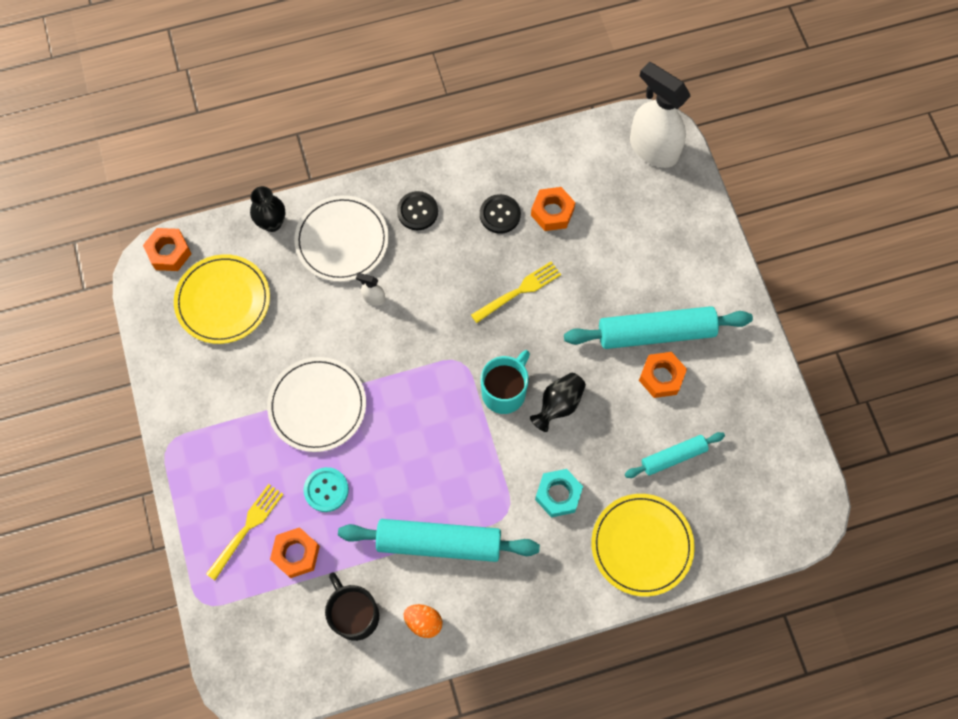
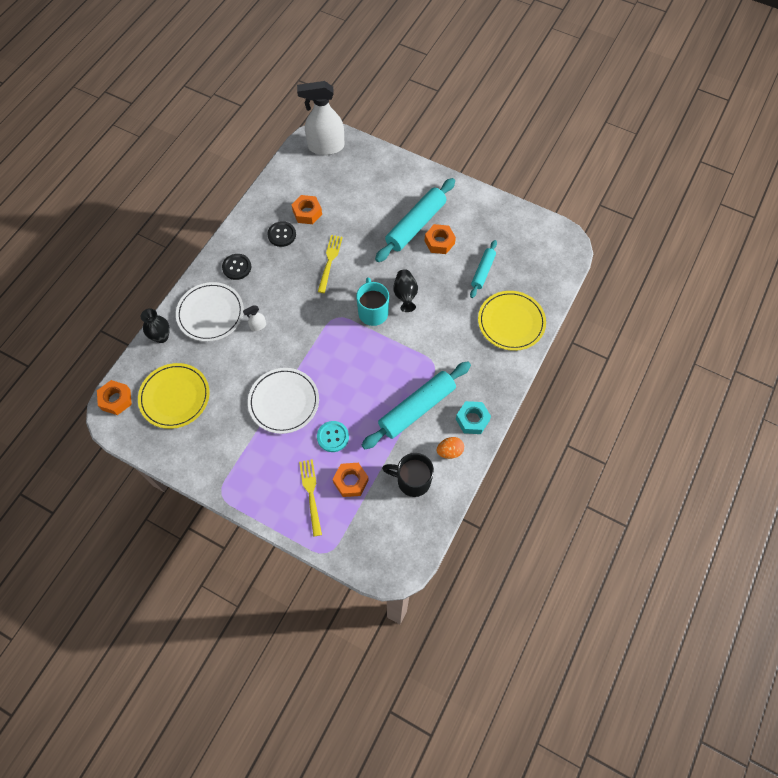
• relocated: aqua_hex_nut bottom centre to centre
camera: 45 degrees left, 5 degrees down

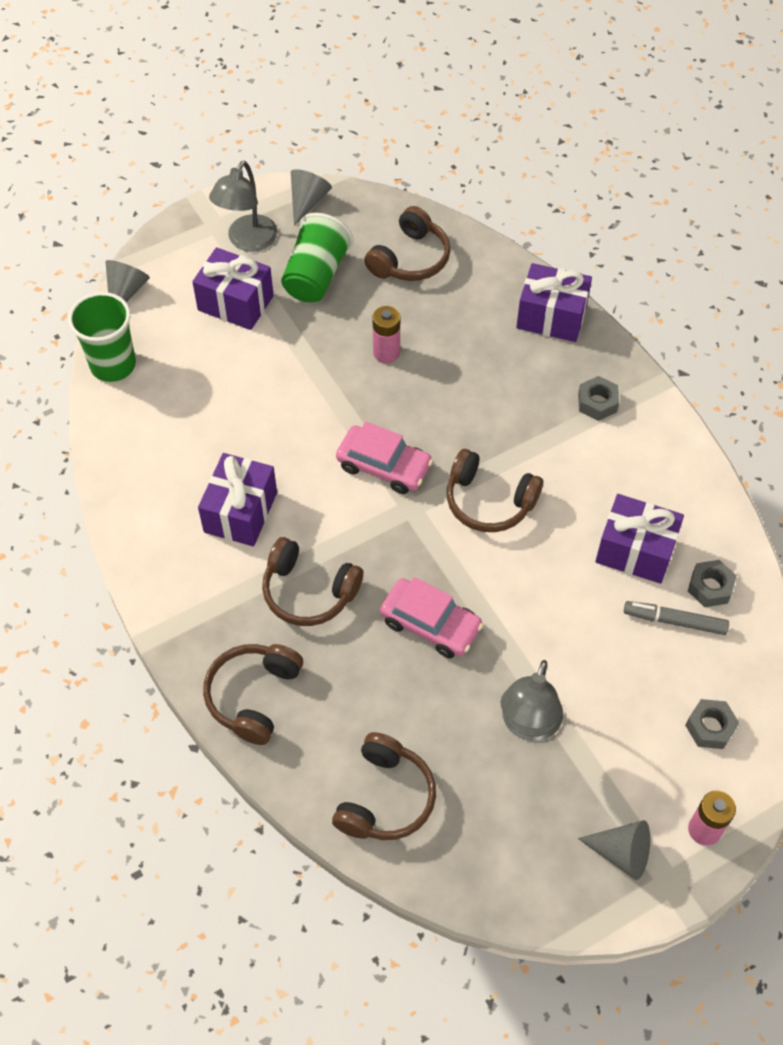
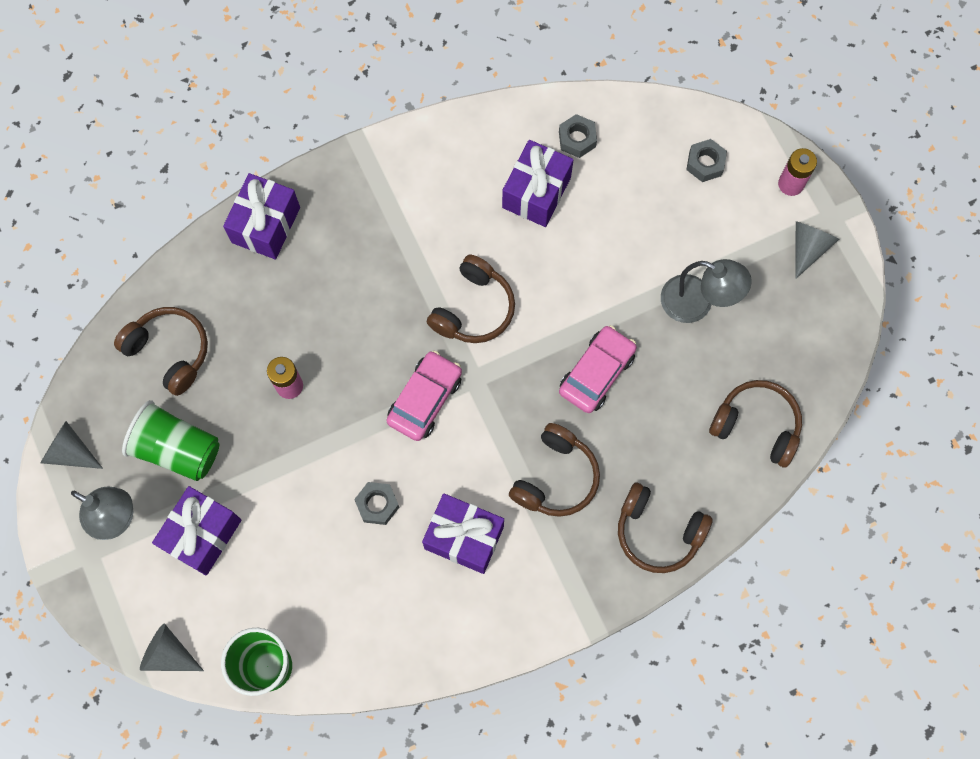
• missing: ash-grey_marker_pen middle right
• relocated: ash-grey_hex_nut (no. 1 from left) middle right to centre
camera: 85 degrees left, 15 degrees up

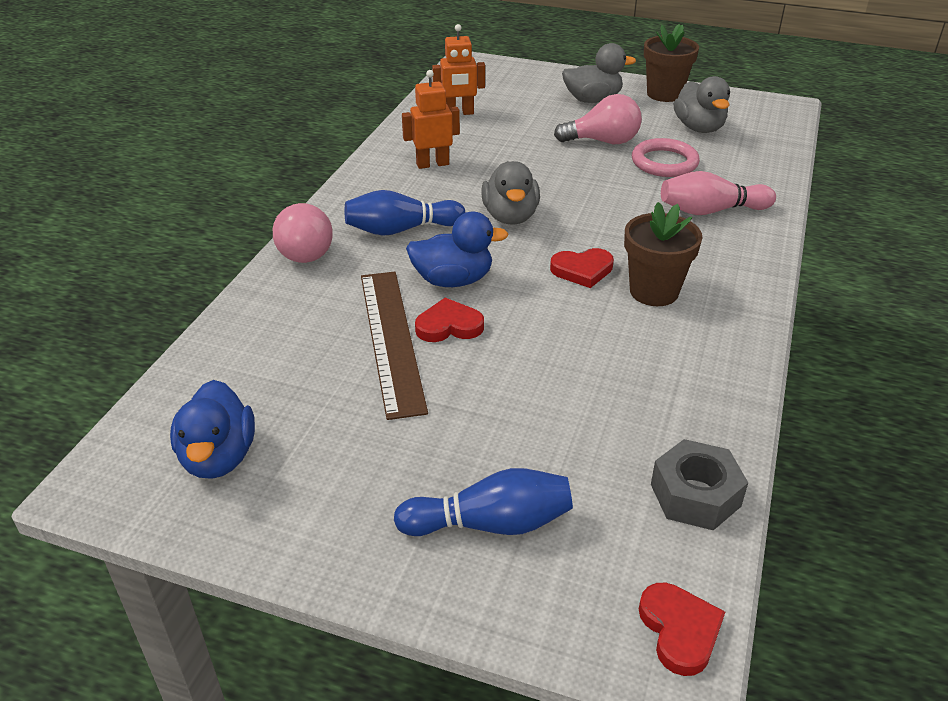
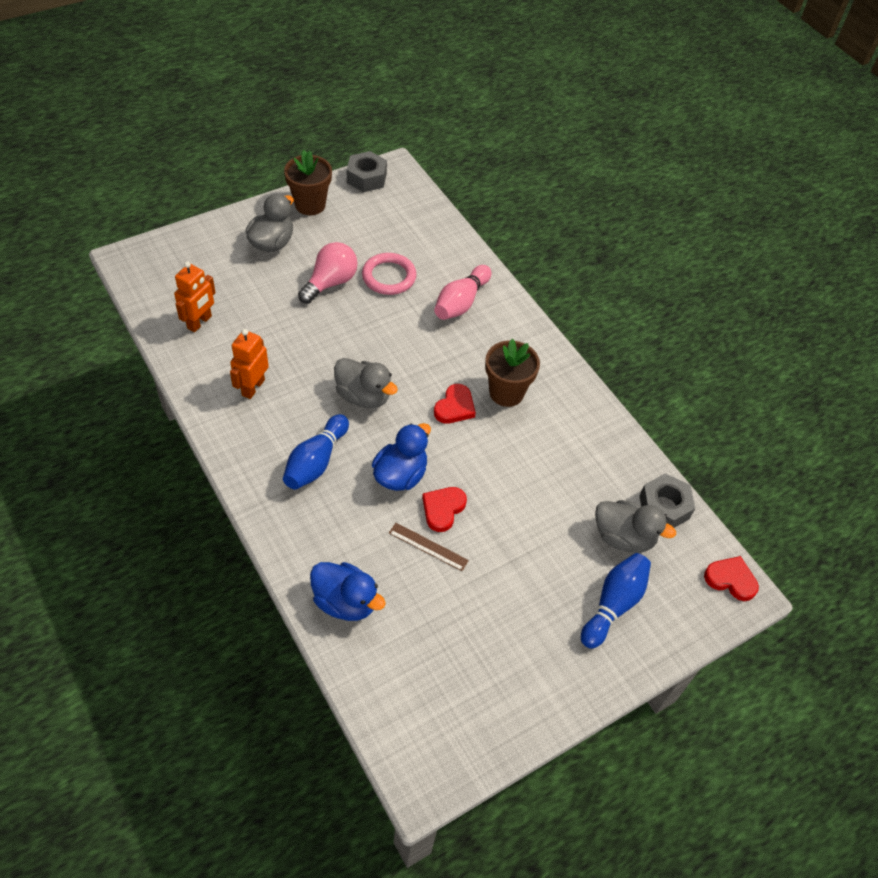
• missing: rose-pink_bulb (no. 1 from left) top left
• appeared: ash-grey_hex_nut (no. 1 from left) top centre
• relocated: cobalt_duck (no. 1 from left) middle left to bottom centre
• relocated: ash-grey_duck (no. 3 from left) top right to middle right
• size: brown_ruler centre = centre x0.49
camera: 55 degrees left, 15 degrees up

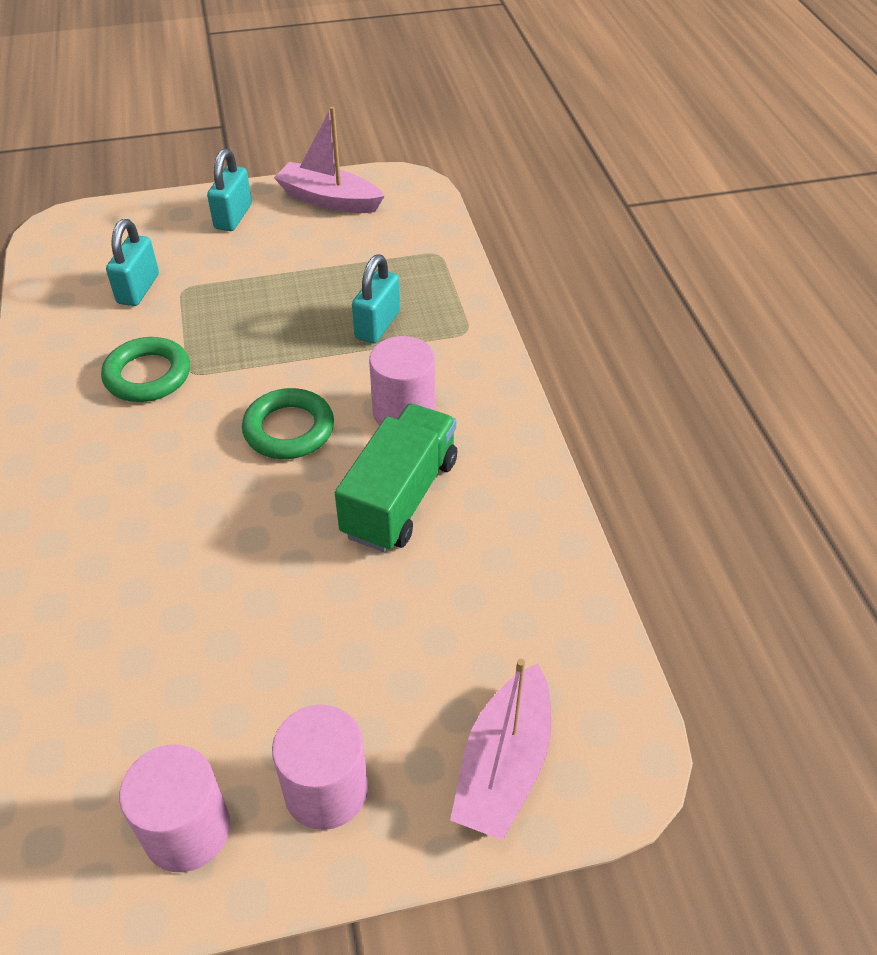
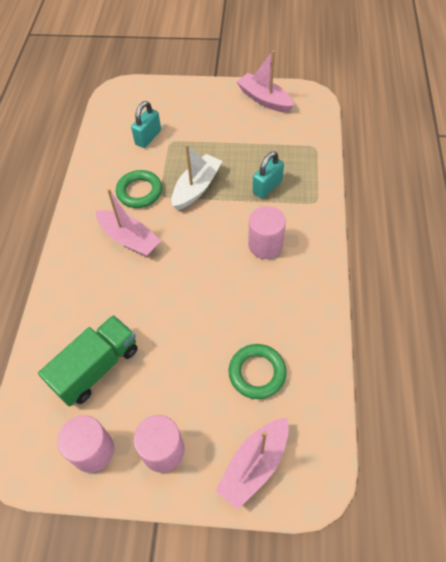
• missing: aqua_lock (no. 2 from left) top left
• appeared: rose-pink_toy_boat (no. 1 from left) middle left
• appeared: snow-white_toy_boat top centre
• relocated: emerald_torus (no. 2 from left) middle left to centre
• relocated: emerald_toy_truck centre to middle left
camera: 20 degrees right, 10 degrees up

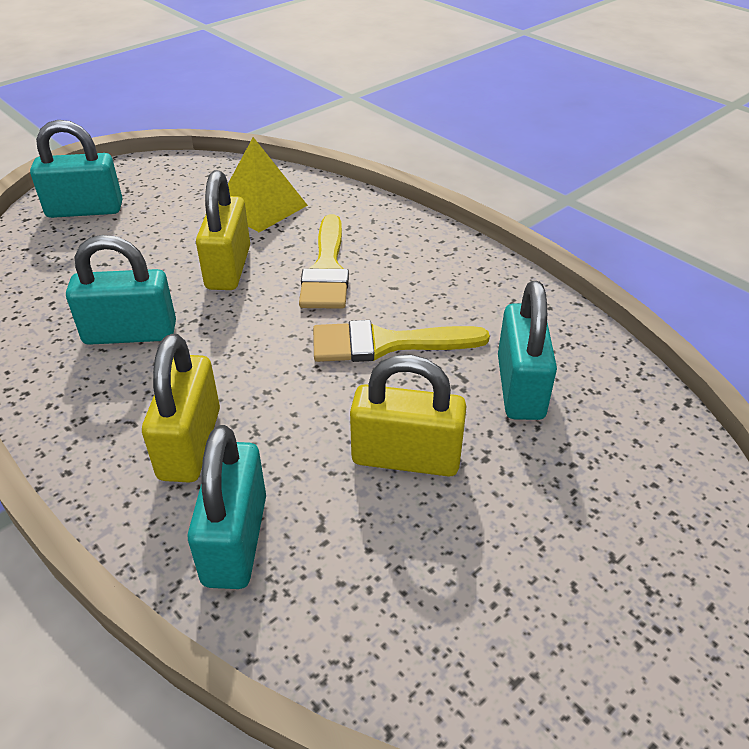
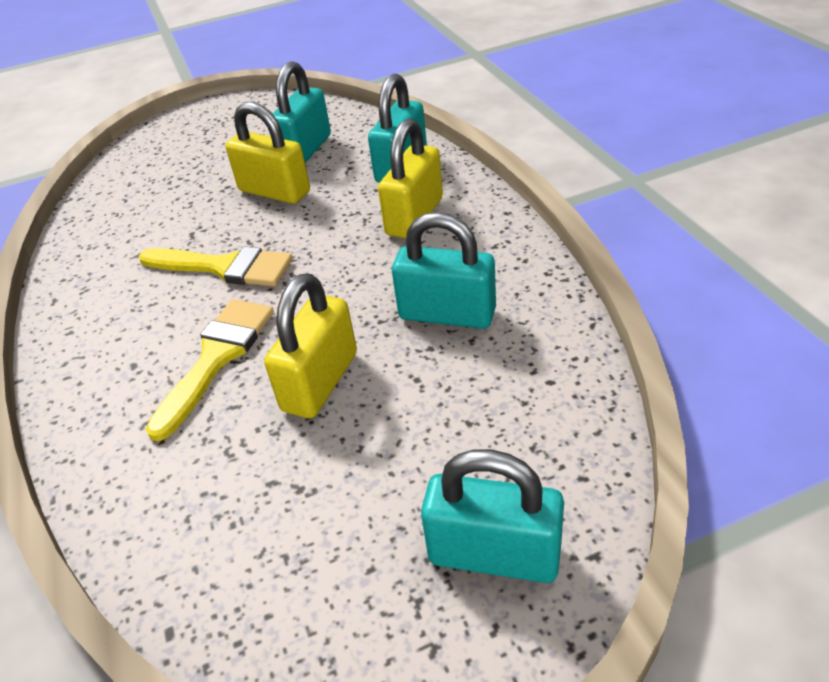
• missing: bright_yellow_pyramid_shape top centre
• relocated: aqua_lock (no. 4 from left in the first image) middle right to aqua_lock (no. 1 from left) top centre
camera: 155 degrees left, 0 degrees up

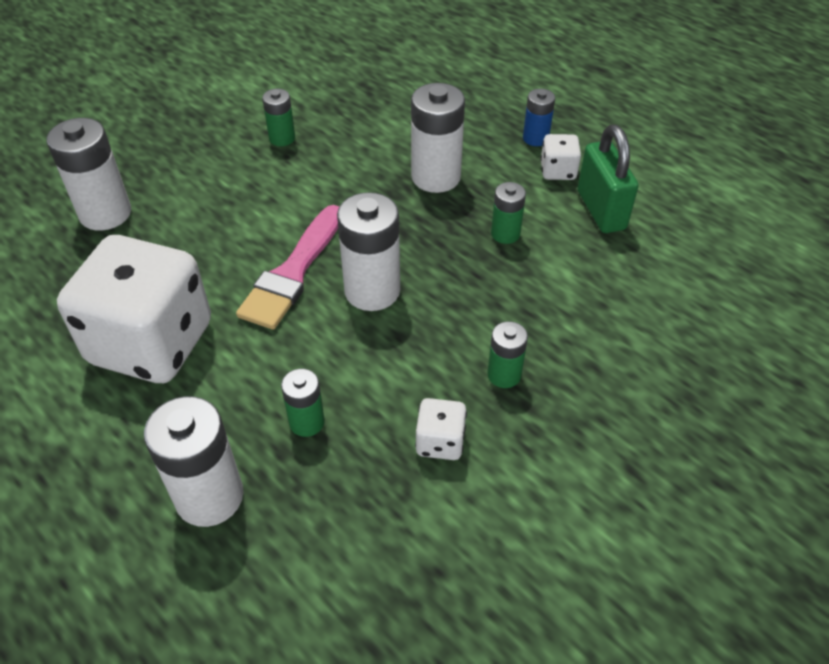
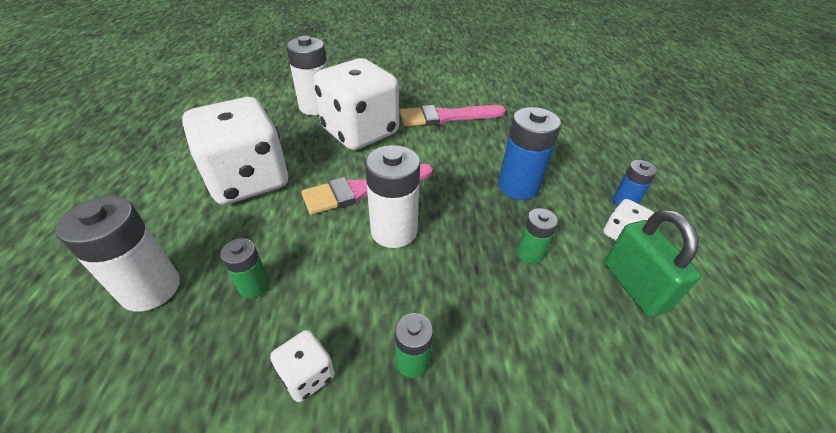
• appeared: snow-white_die (no. 3 from left) top centre
• exchanged: emerald_power_cell (no. 1 from left) top centre to rose-pink_paintbrush (no. 2 from left) top centre
• colour: snow-white_power_cell (no. 4 from left) top centre to cobalt_power_cell (no. 1 from left) centre
• spun: emerald_lock top right = middle right 45 degrees counterclockwise
camera: 40 degrees right, 5 degrees down

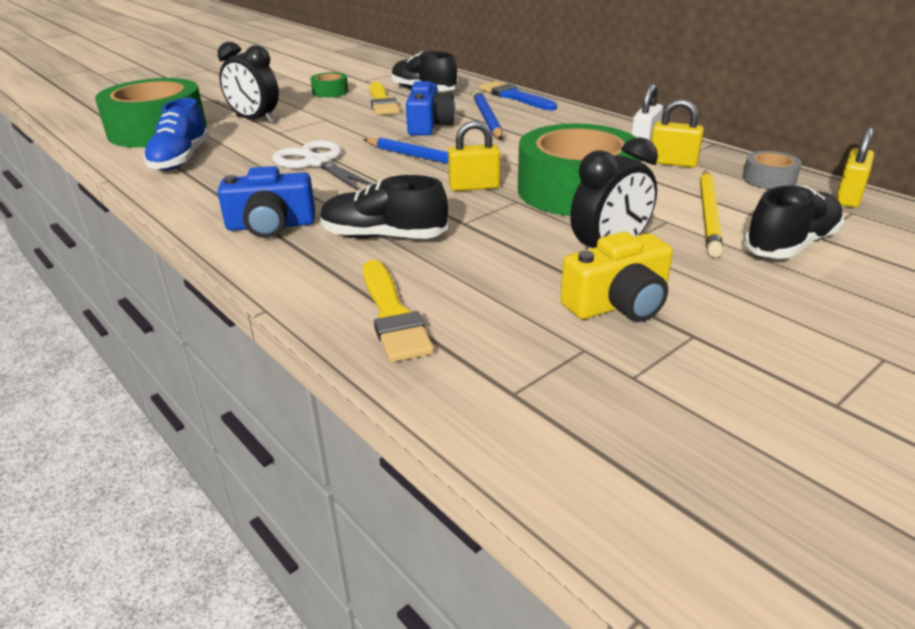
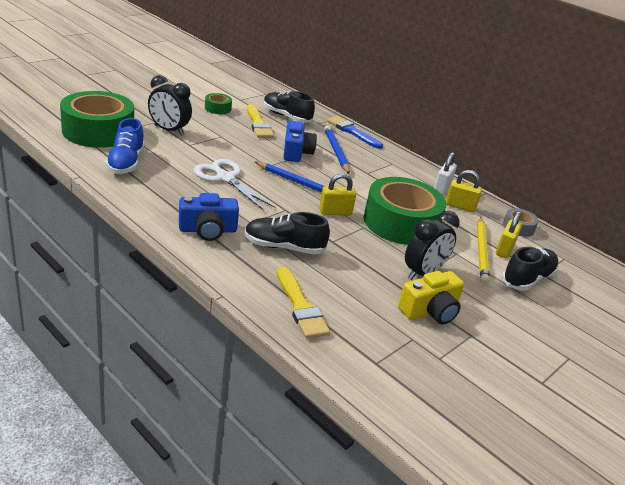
• relocated: bright_yellow_lock (no. 3 from left) top right to middle right
camera: 10 degrees left, 0 degrees up

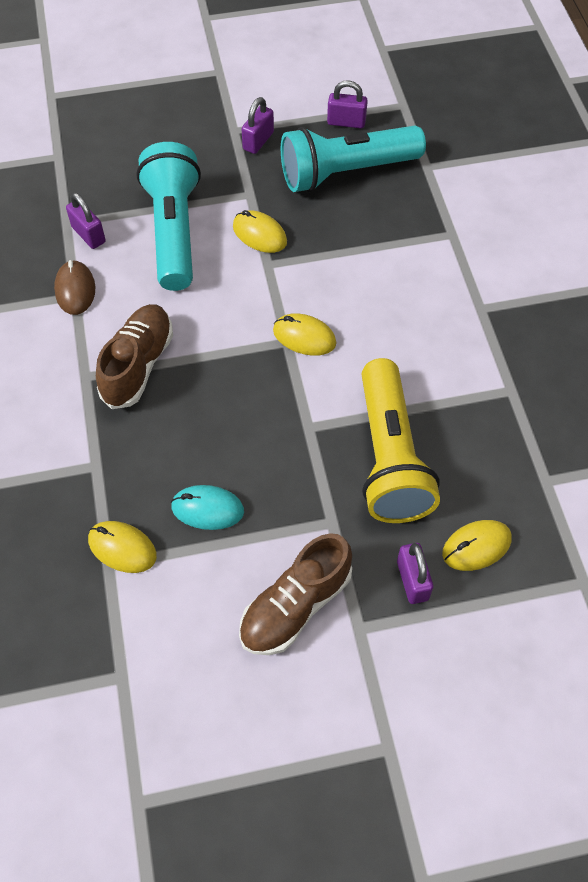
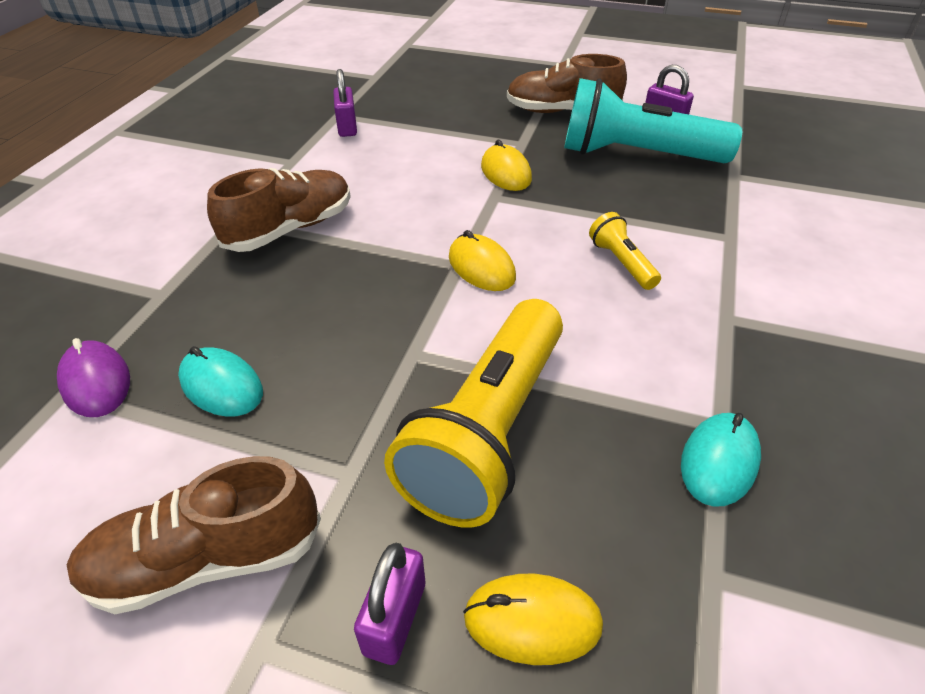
• missing: brown_mouse top left
• missing: aqua_flashlight (no. 1 from left) top left
• appeared: bright_yellow_flashlight (no. 2 from left) middle right
• appeared: aqua_mouse (no. 2 from left) middle right
• exchanged: royal_purple_lock (no. 2 from left) top centre to brown_shoe (no. 3 from left) top centre
• colour: bright_yellow_mouse (no. 1 from left) middle left to royal_purple_mouse middle left
camera: 30 degrees right, 15 degrees down

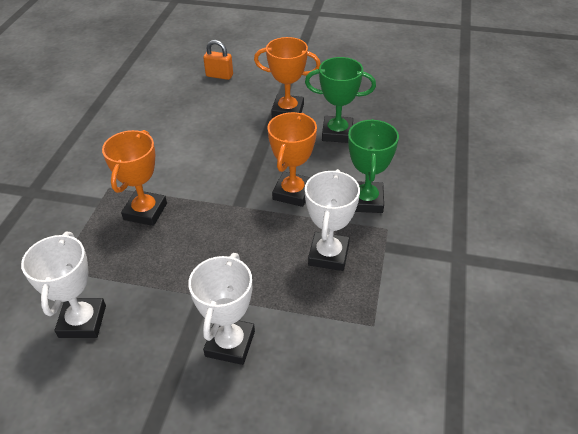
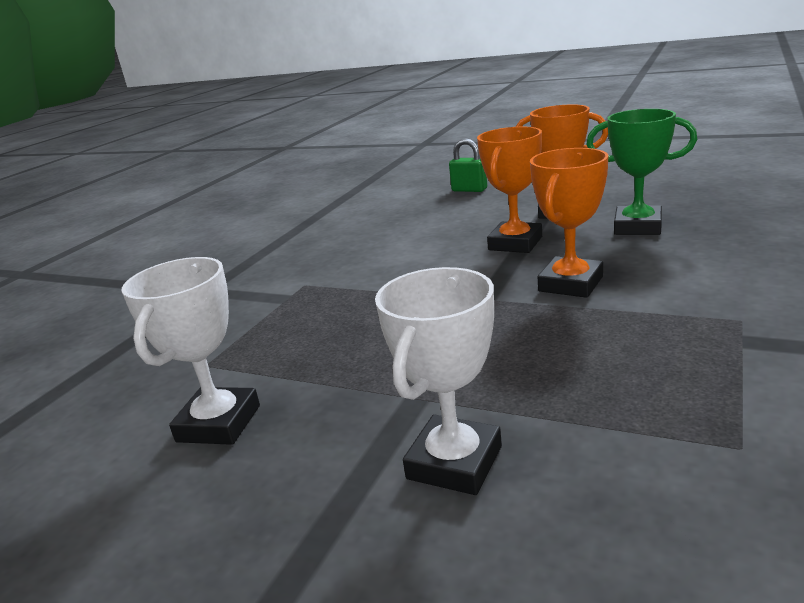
• missing: snow-white_award_cup (no. 3 from left) centre
• missing: emerald_award_cup (no. 2 from left) centre
• relocated: orange_award_cup (no. 1 from left) middle left to top centre
• colour: orange_lock top centre to emerald_lock top centre
camera: 15 degrees right, 20 degrees down

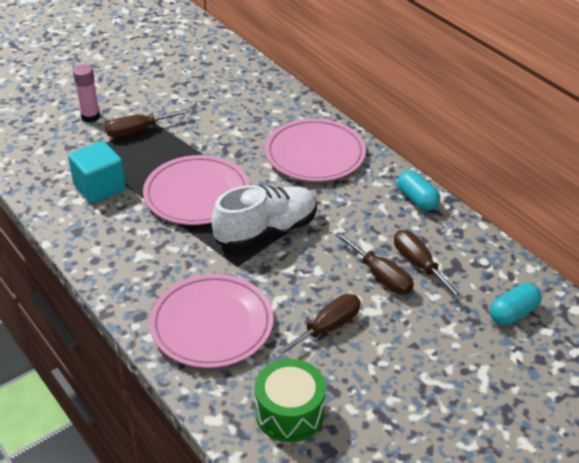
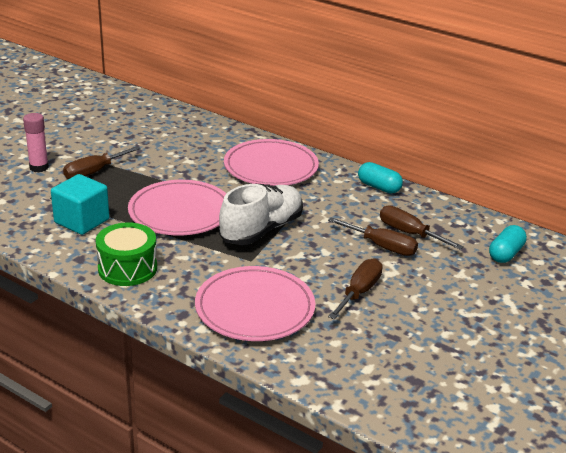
• relocated: emerald_snare_drum bottom centre to middle left
camera: 20 degrees left, 10 degrees down

